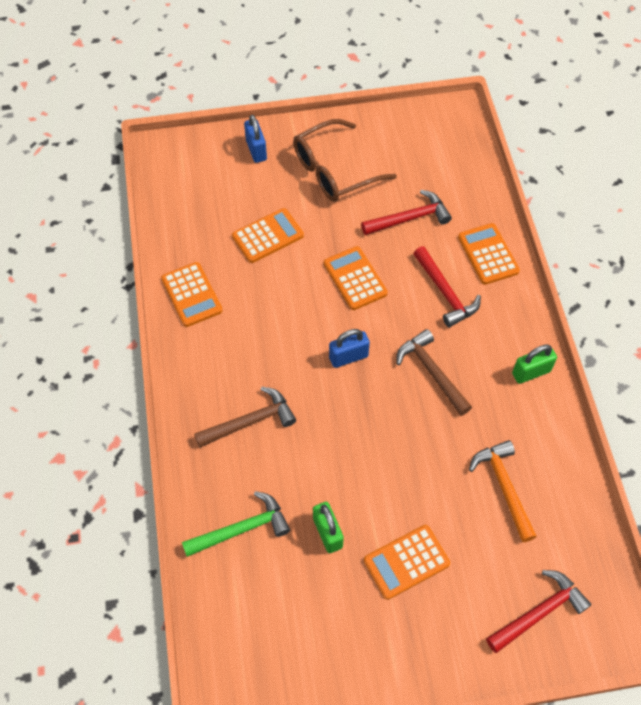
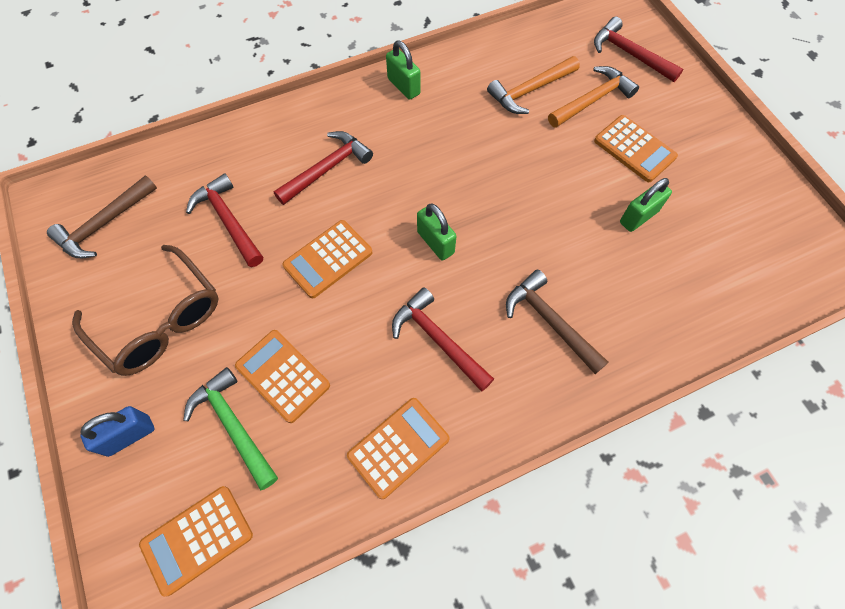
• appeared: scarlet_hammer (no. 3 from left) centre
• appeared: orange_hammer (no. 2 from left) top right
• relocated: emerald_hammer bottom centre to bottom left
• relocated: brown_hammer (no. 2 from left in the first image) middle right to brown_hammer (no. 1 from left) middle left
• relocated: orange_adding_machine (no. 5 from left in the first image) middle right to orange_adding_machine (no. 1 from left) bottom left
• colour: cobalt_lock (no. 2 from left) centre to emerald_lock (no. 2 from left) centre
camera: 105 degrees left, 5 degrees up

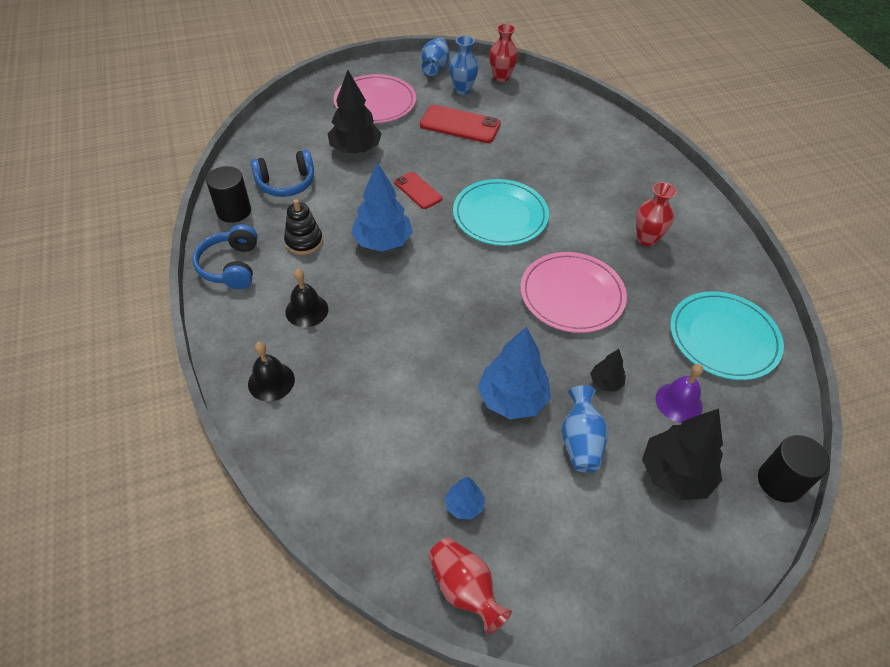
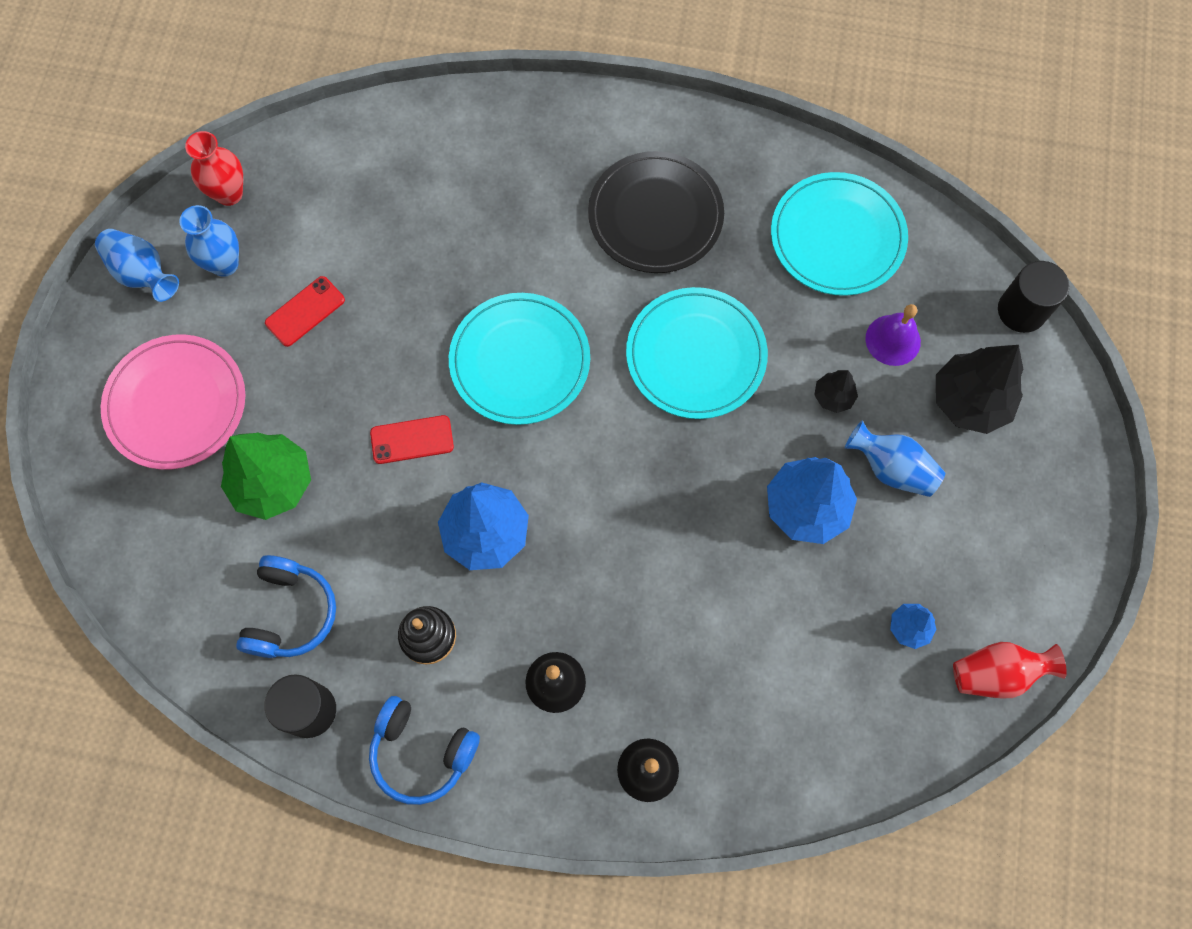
• exchanged: scarlet_vase (no. 3 from left) top right to jet-black_flat_dish top centre
• colour: jet-black_toy_tree (no. 1 from left) top centre to emerald_toy_tree middle left
• colour: rose-pink_flat_dish (no. 2 from left) centre to aqua_flat_dish (no. 2 from left) centre
• size: scarlet_mobile_phone (no. 2 from left in the first image) top centre = middle left x0.62
camera: 60 degrees left, 20 degrees up

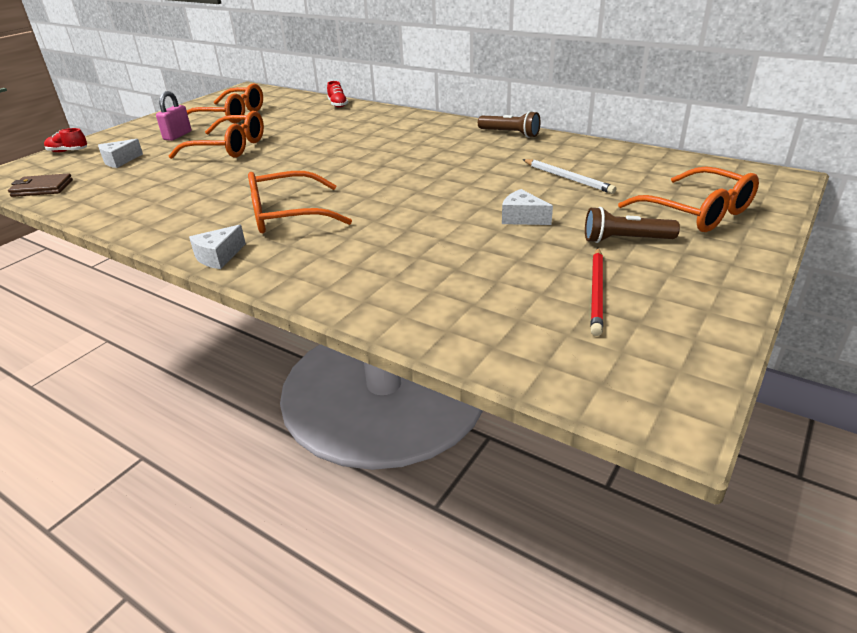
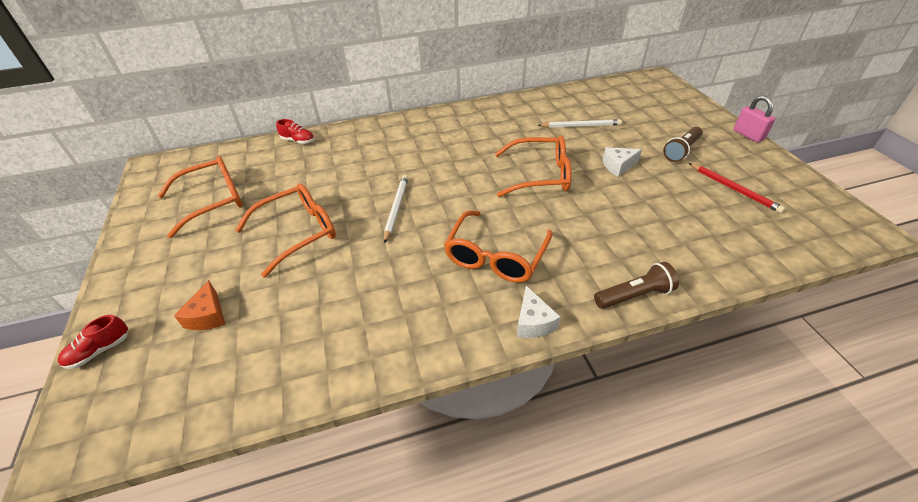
• missing: brown_card_wallet top left
• appeared: snow-white_wooden_pencil (no. 1 from left) centre
• relocated: rose-pink_lock top left to top right
• relocated: brown_flashlight (no. 1 from left) top centre to middle right
• relocated: orange_glasses (no. 4 from left) top right to top centre
• colour: snow-white_piece_of_cheese (no. 1 from left) top left to orange_piece_of_cheese middle left
camera: 50 degrees left, 10 degrees up

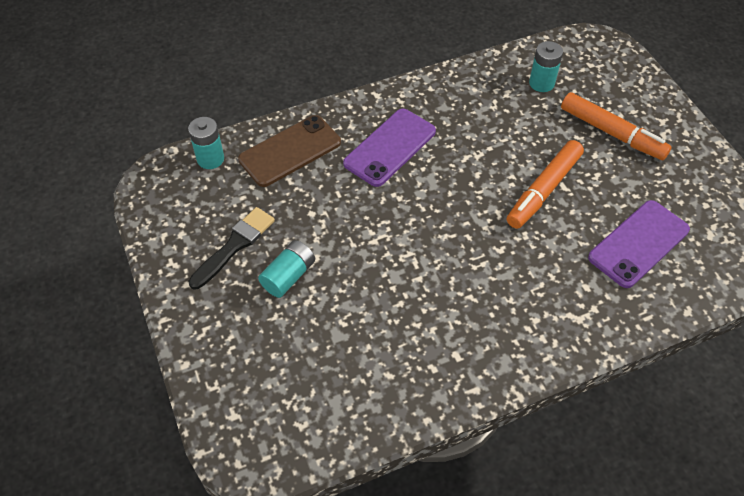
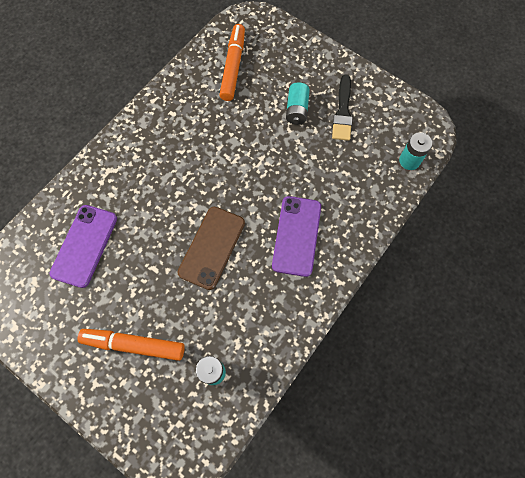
• relocated: brown_mobile_phone top centre to centre
• relocated: orange_marker_pen (no. 1 from left in the first image) middle right to orange_marker_pen (no. 2 from left) top centre
camera: 150 degrees right, 15 degrees up

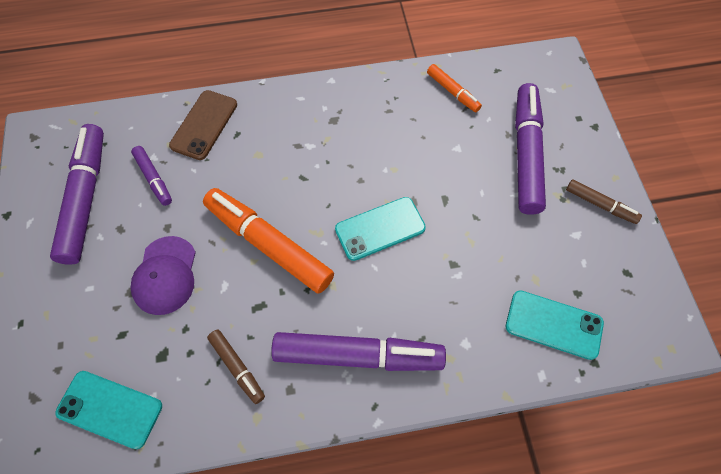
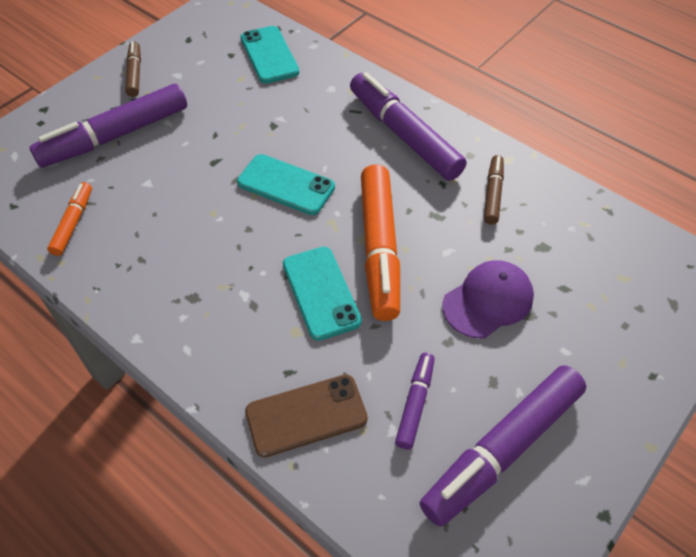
• relocated: aqua_mobile_phone (no. 1 from left in the first image) bottom left to aqua_mobile_phone (no. 3 from left) centre
camera: 130 degrees left, 10 degrees down

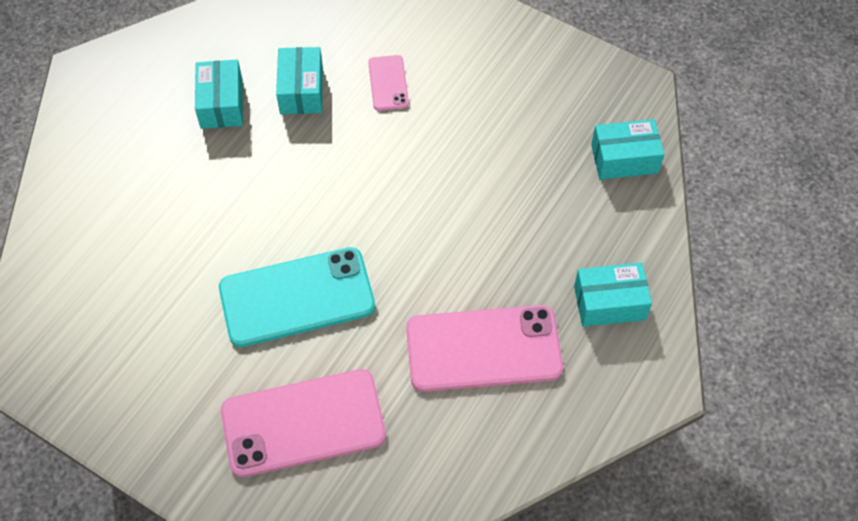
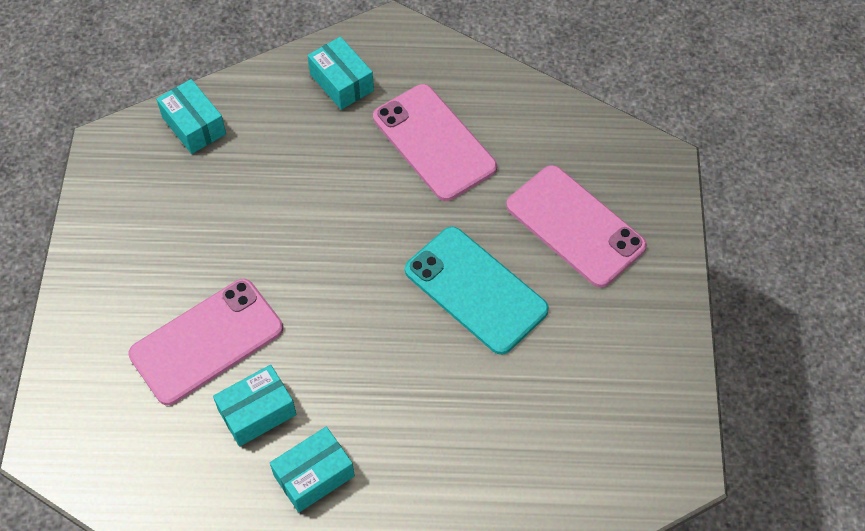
• size: rose-pink_mobile_phone (no. 2 from left in the first image) top centre = middle left x2.01
camera: 120 degrees left, 0 degrees up

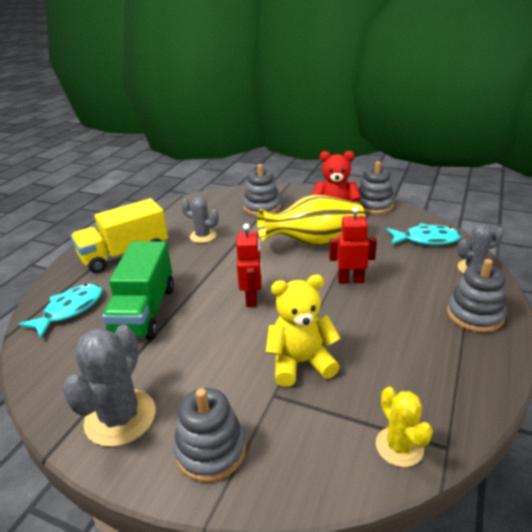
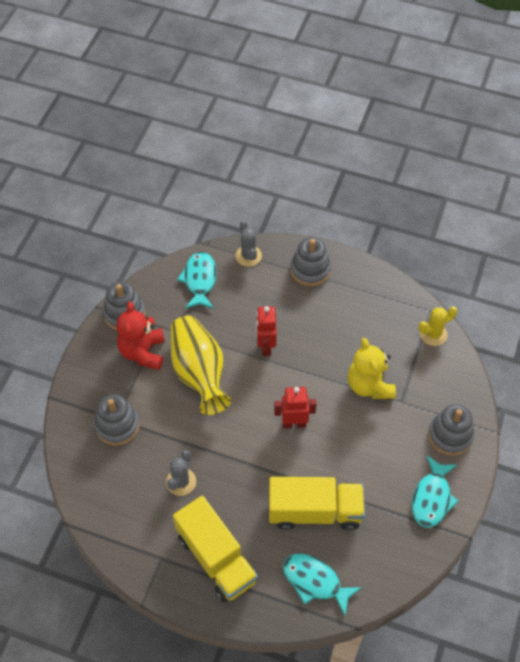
• exchanged: ash-grey_prickly_plant (no. 1 from left) bottom left to aqua_toy_fish (no. 3 from left) bottom right
• colour: emerald_toy_truck middle left to bright_yellow_toy_truck (no. 2 from left) bottom centre
camera: 95 degrees left, 25 degrees up

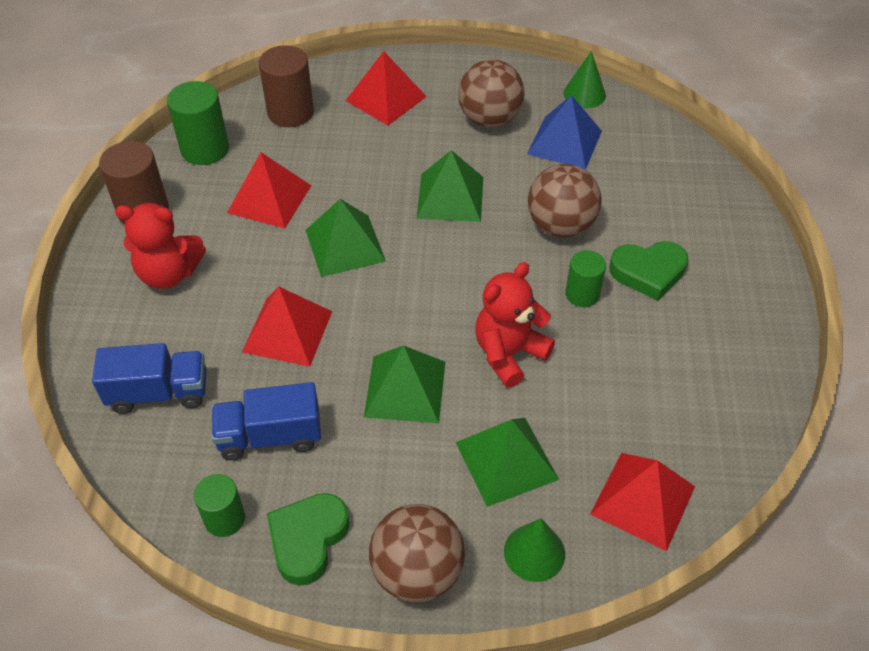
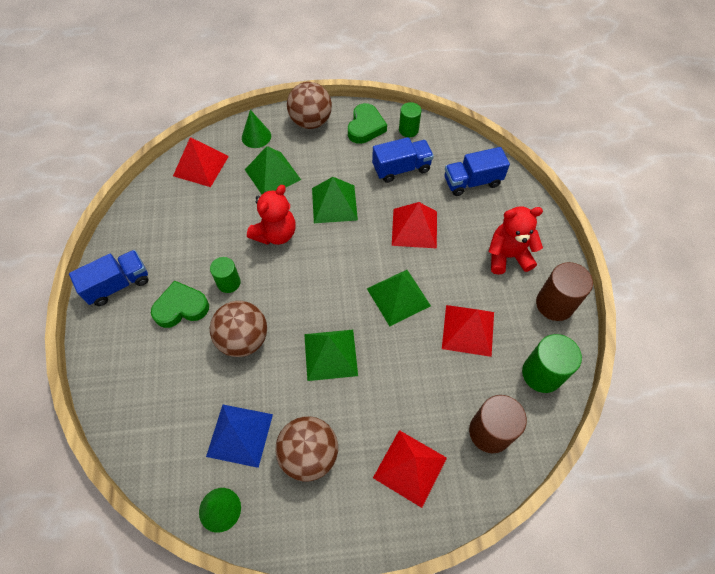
• appeared: cobalt_toy_truck (no. 1 from left) middle left
camera: 170 degrees right, 10 degrees up

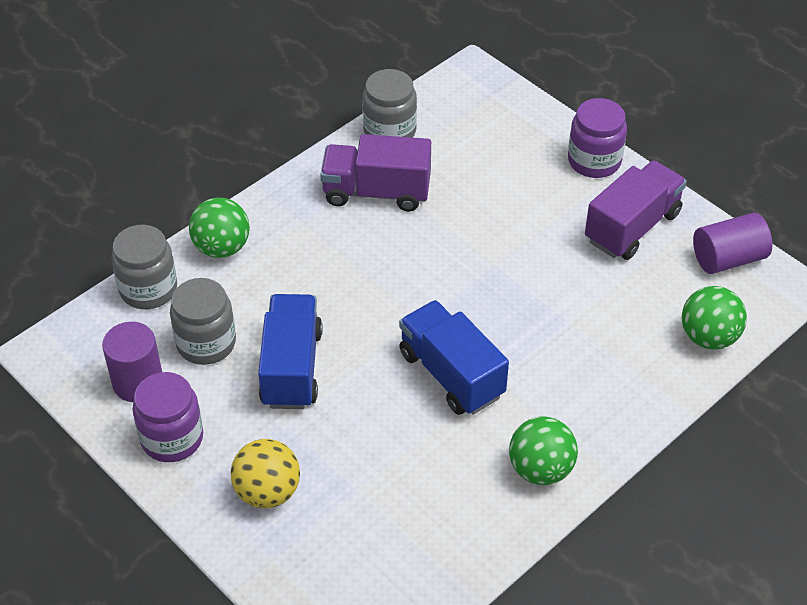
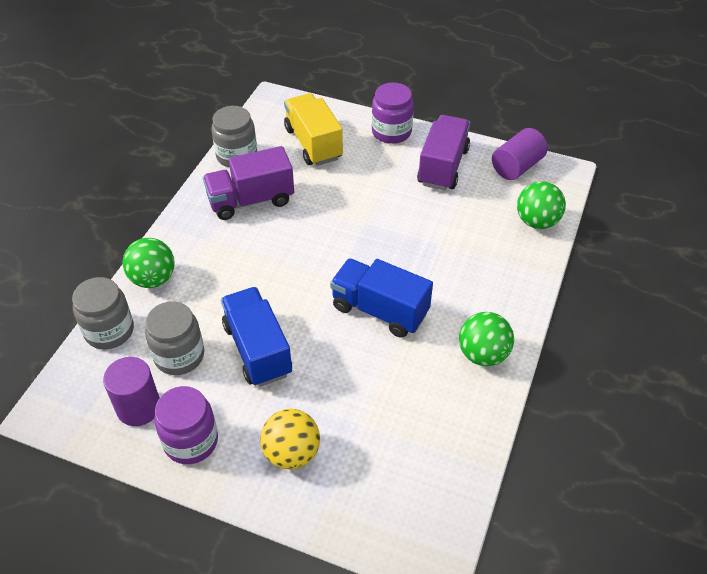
• appeared: bright_yellow_toy_truck top centre
camera: 25 degrees left, 0 degrees up

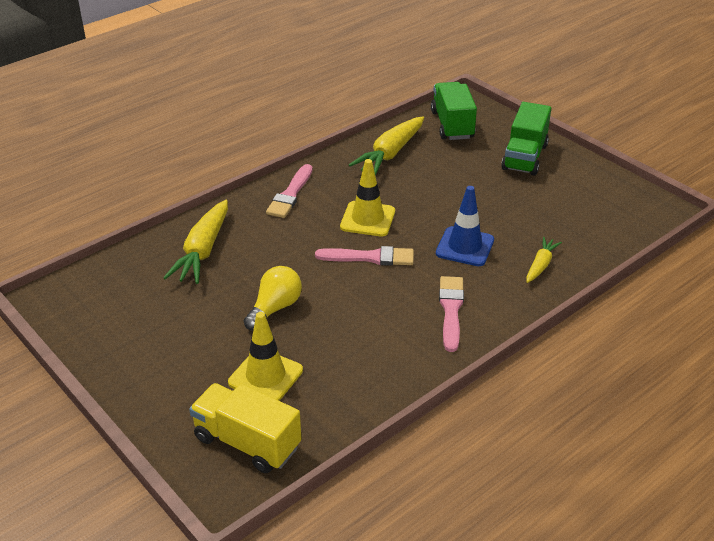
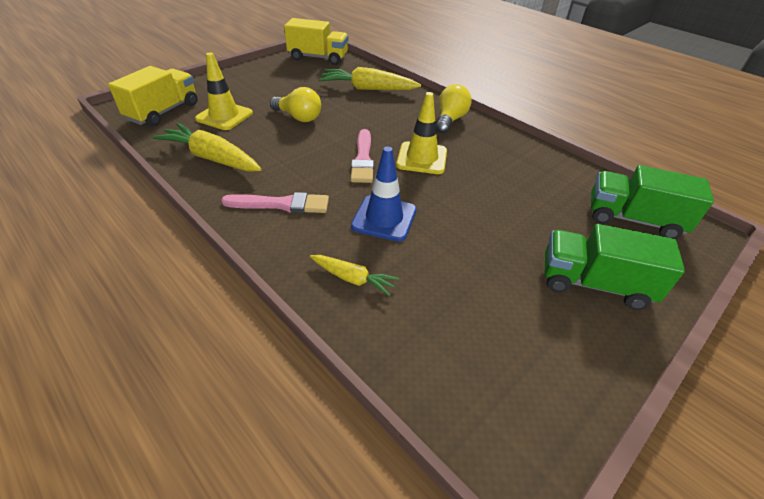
• appeared: bright_yellow_toy_truck (no. 2 from left) top centre
• relocated: bright_yellow_carrot (no. 2 from left in the first image) top centre to bright_yellow_carrot (no. 1 from left) top left
• exchanged: rose-pink_paintbrush (no. 1 from left) centre to bright_yellow_bulb (no. 2 from left) top centre
• spun: emerald_toy_truck (no. 1 from left in the first image) top centre = middle right 150 degrees counterclockwise
camera: 85 degrees right, 5 degrees up

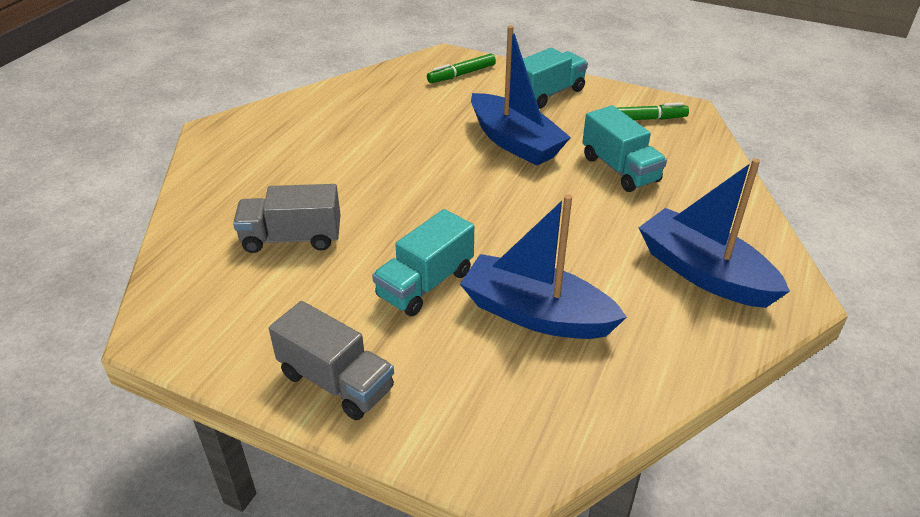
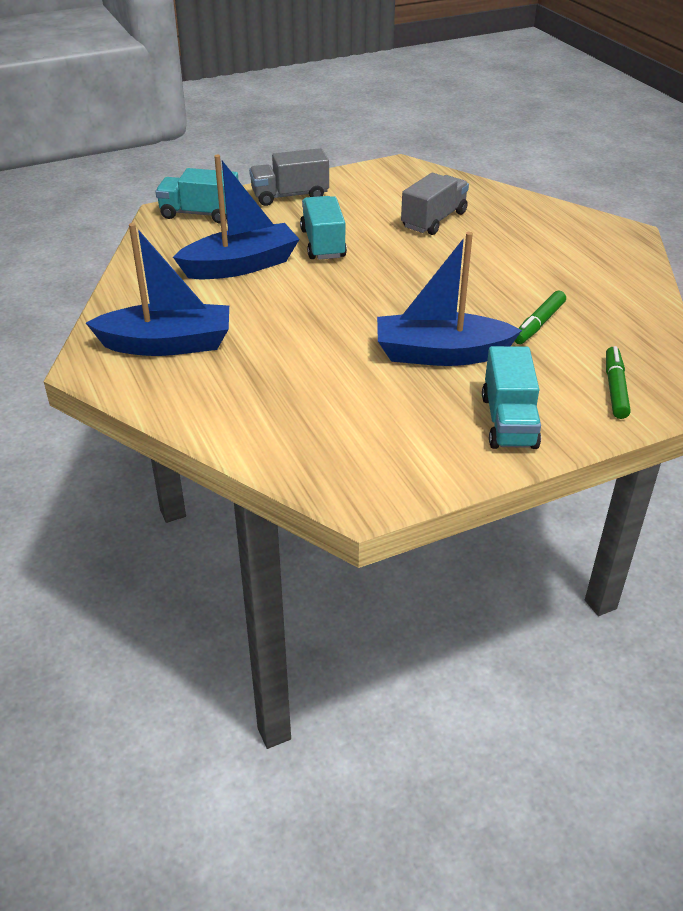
• relocated: aqua_toy_truck (no. 3 from left in the first image) top right to aqua_toy_truck (no. 1 from left) top left
• relocated: emerald_marker_pen (no. 2 from left in the first image) top right to emerald_marker_pen (no. 1 from left) middle right
camera: 130 degrees right, 0 degrees up

